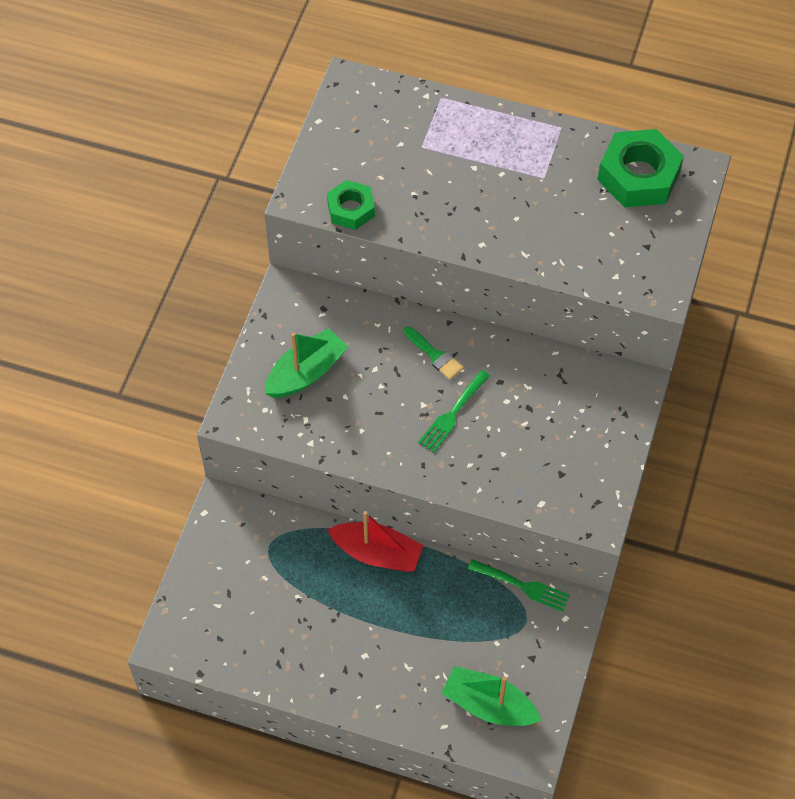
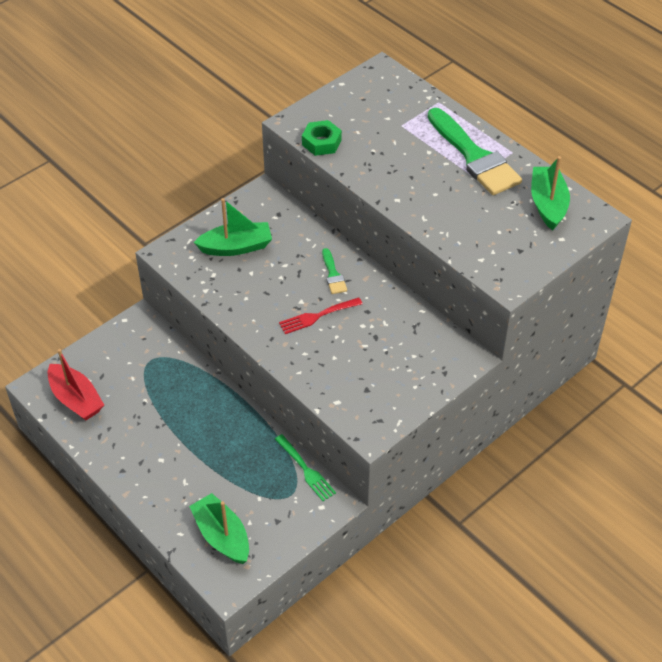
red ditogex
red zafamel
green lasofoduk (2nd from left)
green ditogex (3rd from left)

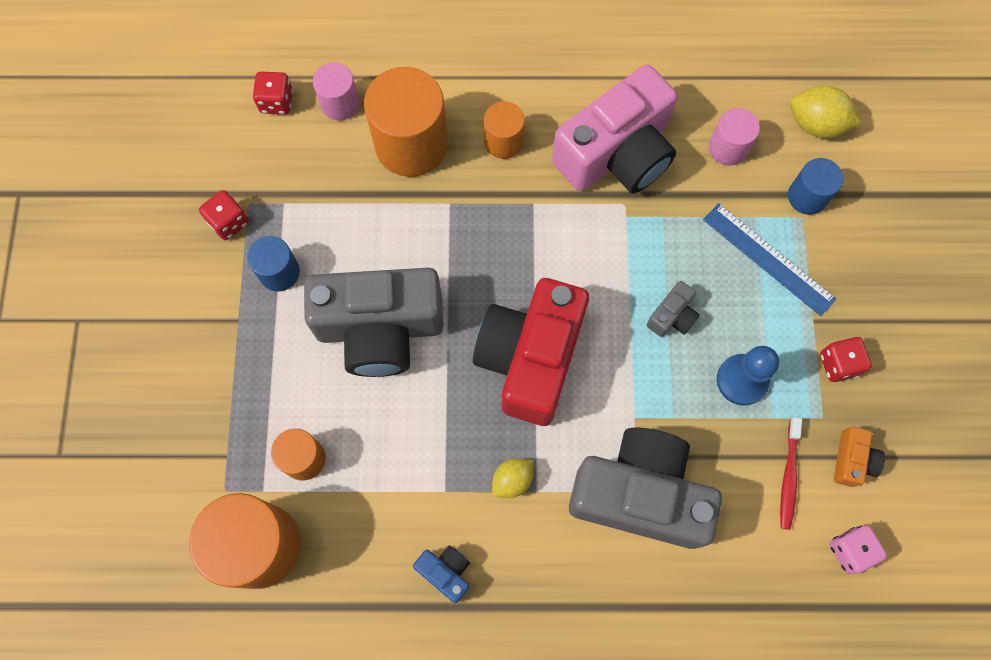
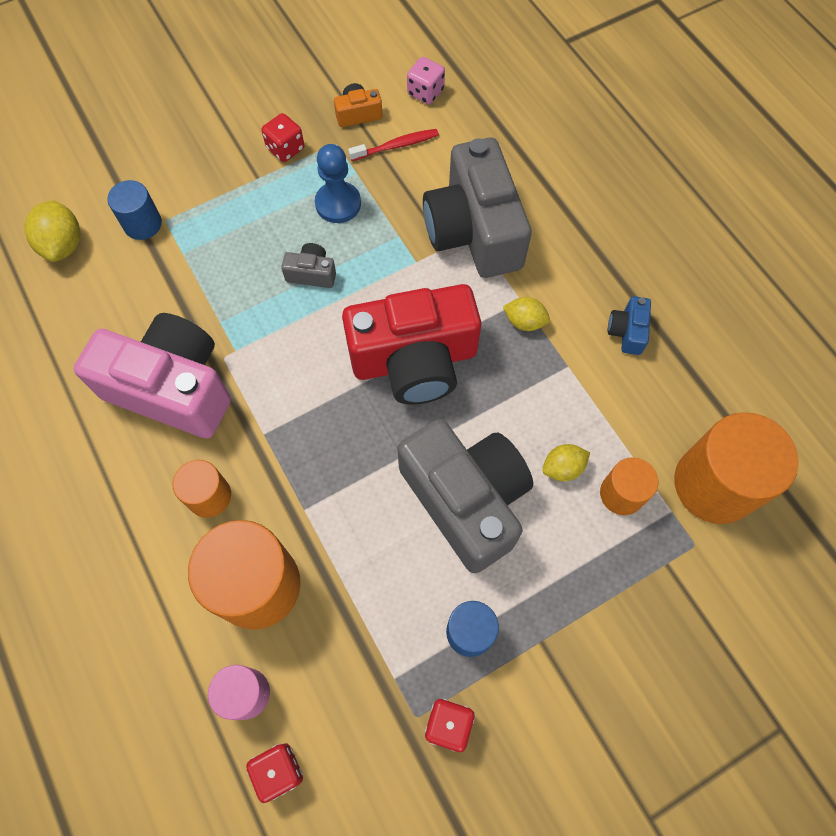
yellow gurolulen (3rd from left)
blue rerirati
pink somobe (2nd from left in the first image)

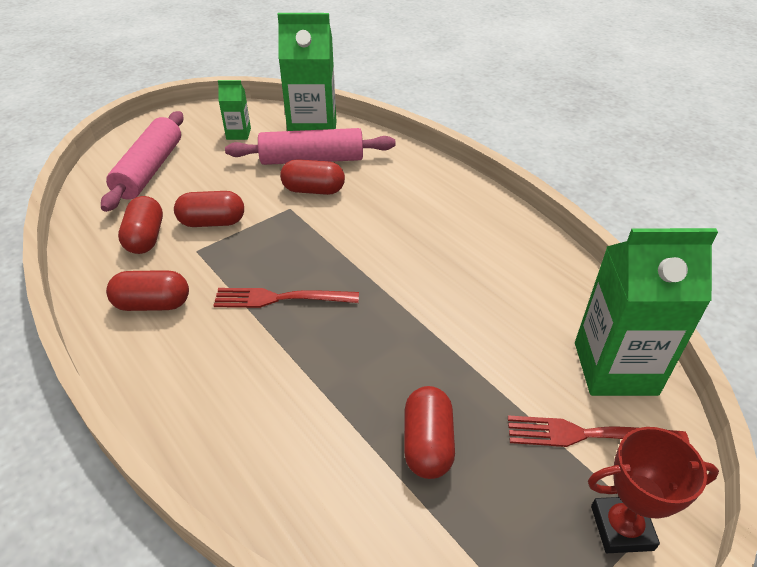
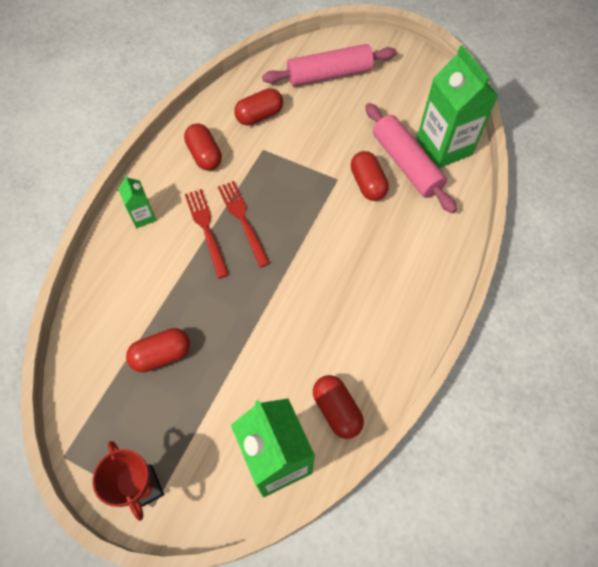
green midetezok (1st from left)
red zafamel (1st from left)
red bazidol (4th from left)

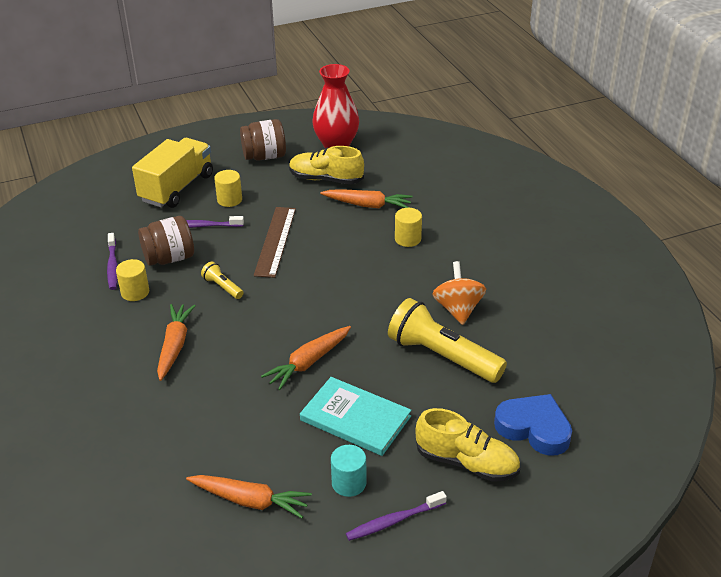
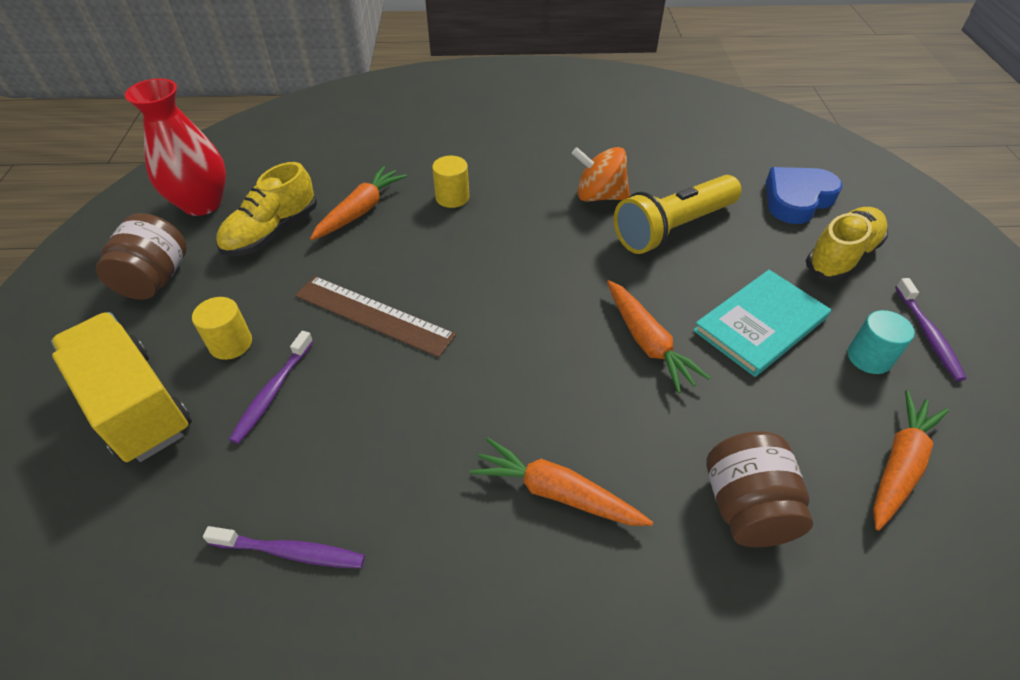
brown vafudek (2nd from left)
yellow somobe (1st from left in the first image)
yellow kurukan (1st from left in the first image)

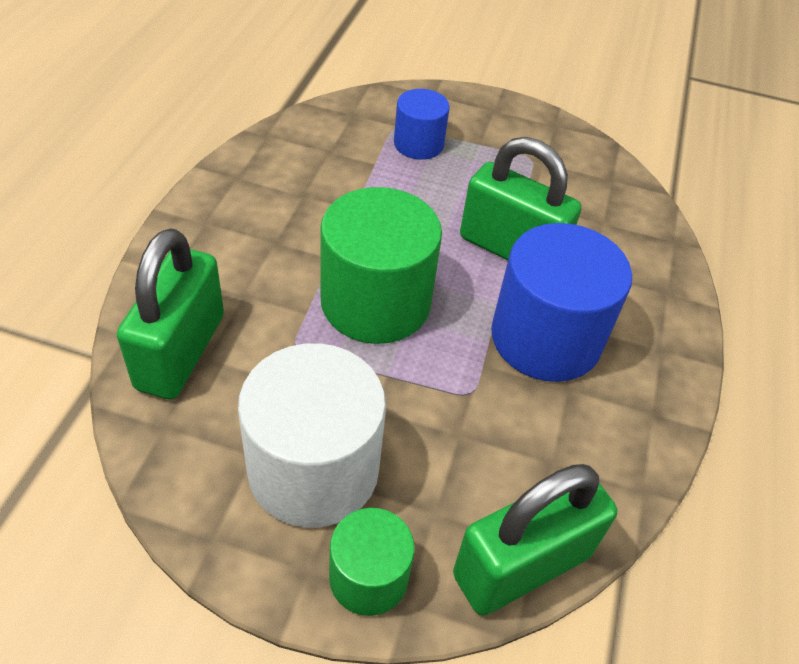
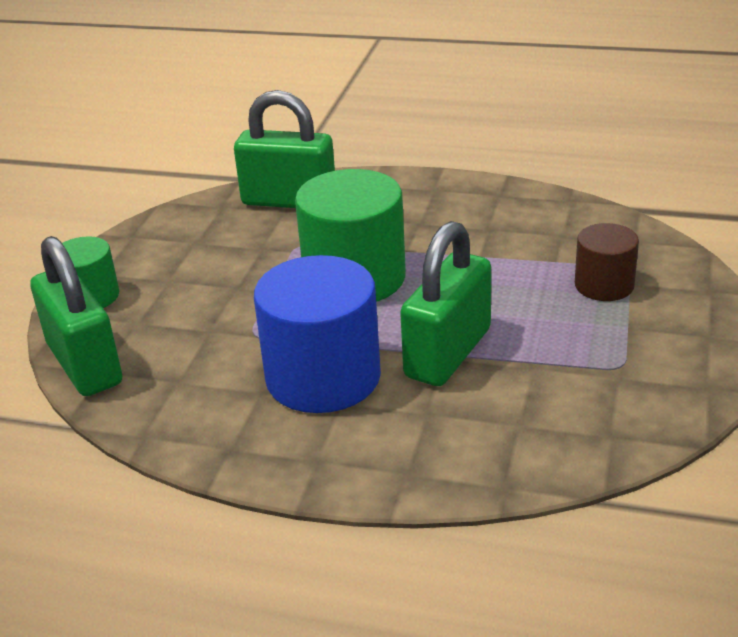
brown somobe
white somobe

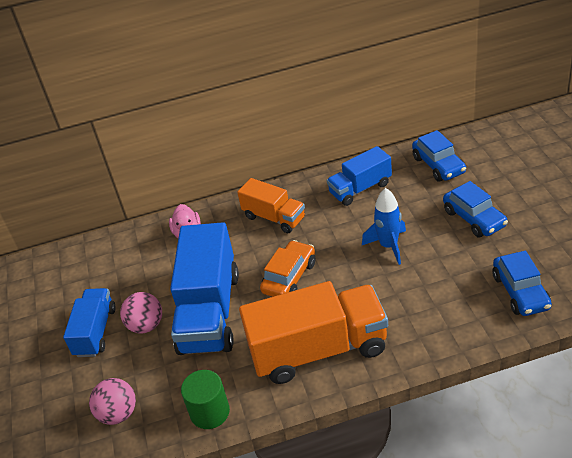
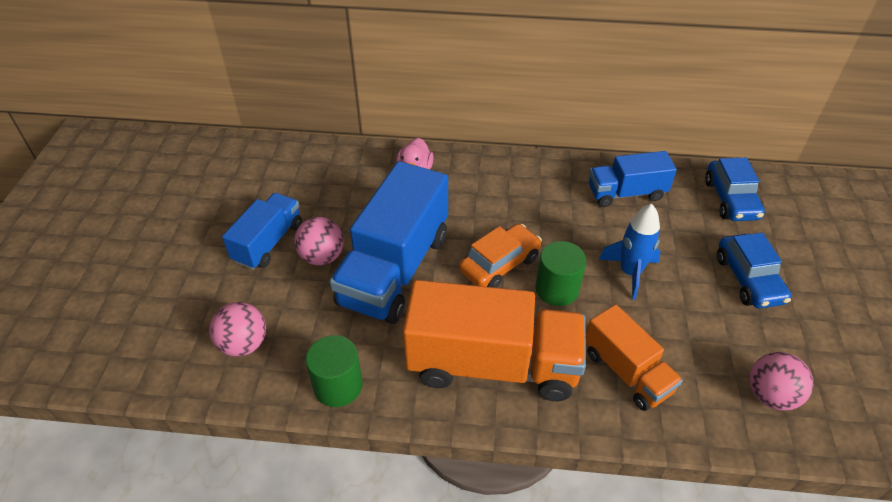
green somobe (2nd from left)
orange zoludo (2nd from left)
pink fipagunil (3rd from left)

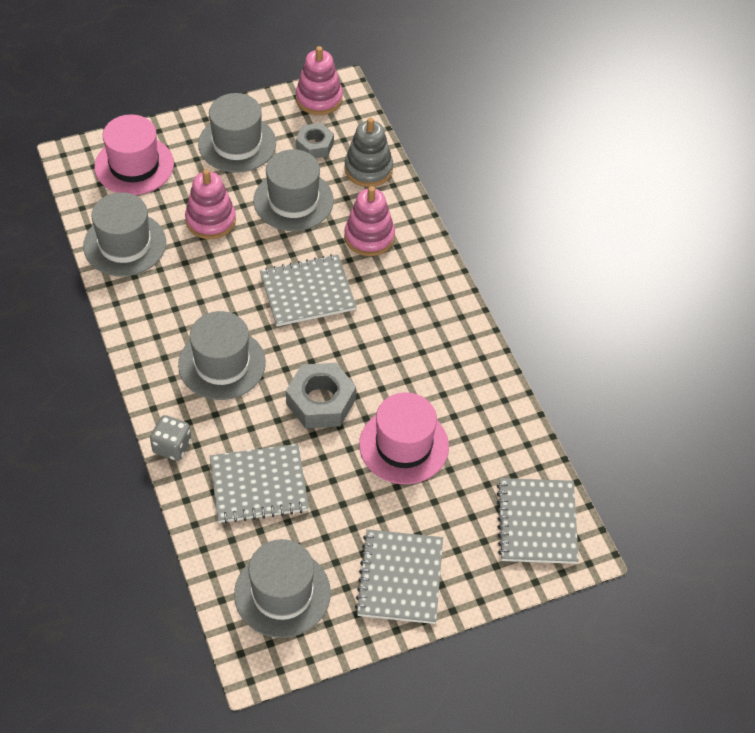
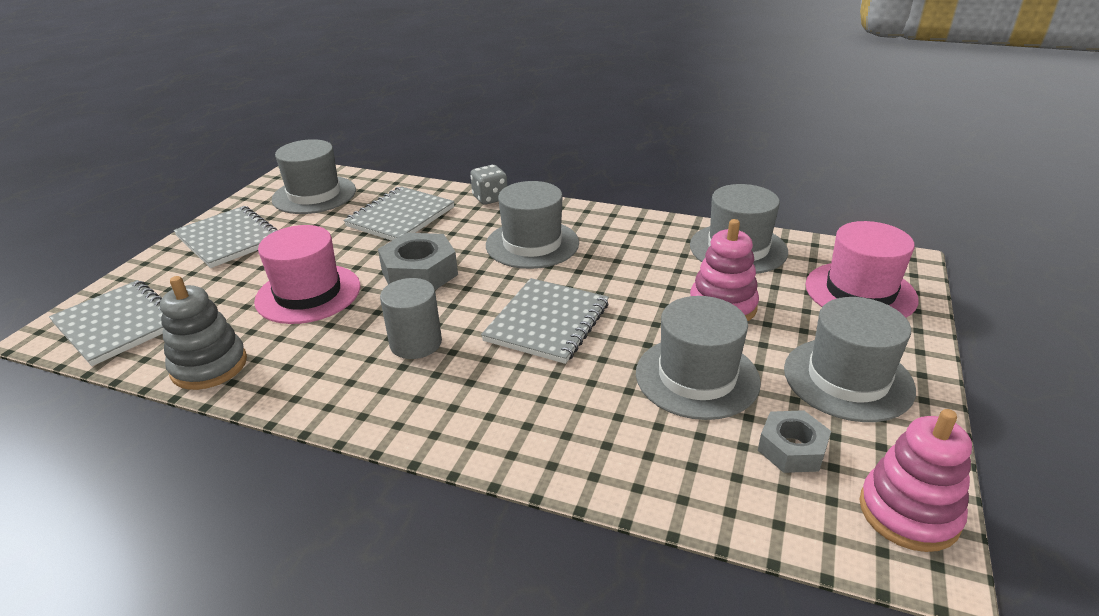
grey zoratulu
grey somobe
pink zoratulu (3rd from left in the first image)

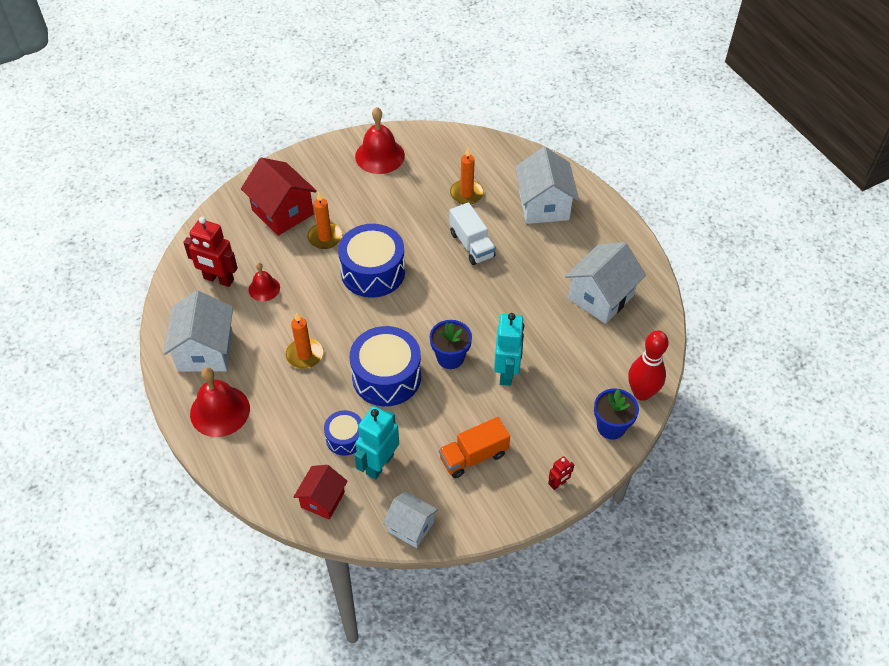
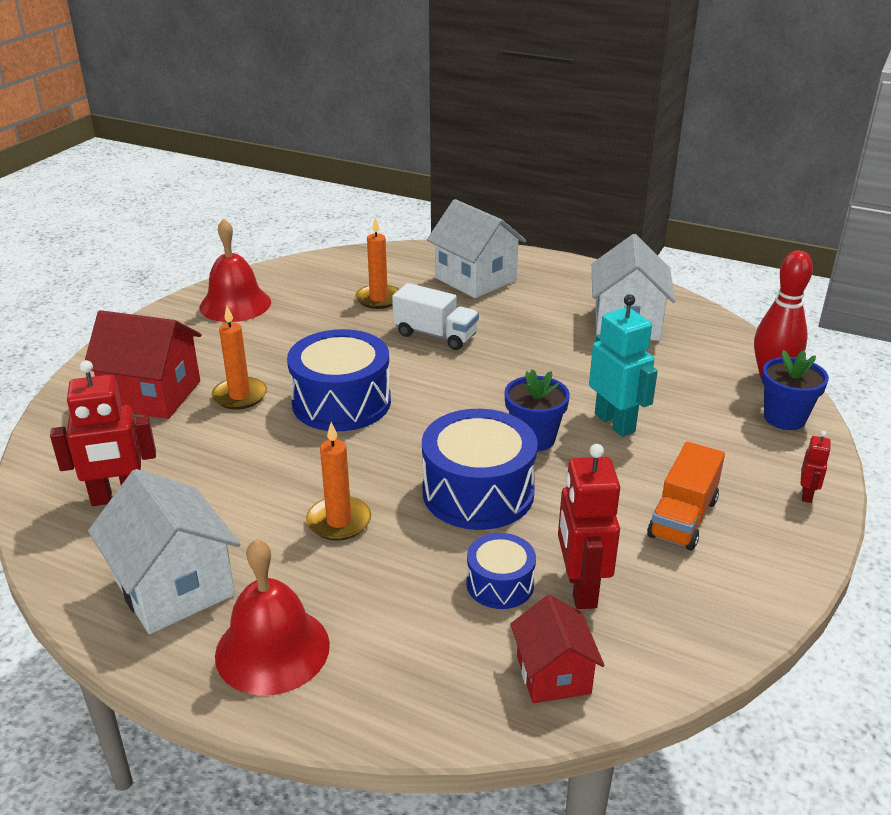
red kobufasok (2nd from left)
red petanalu (2nd from left in the first image)
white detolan (2nd from left in the first image)

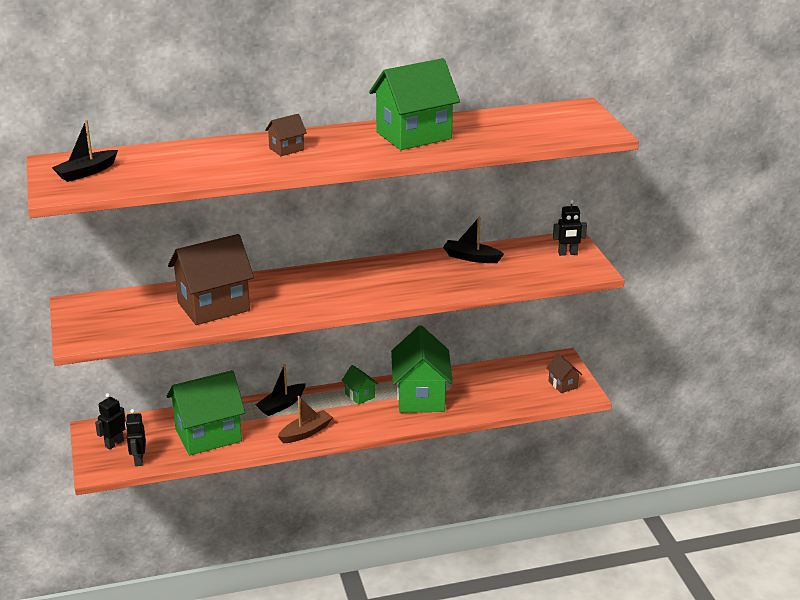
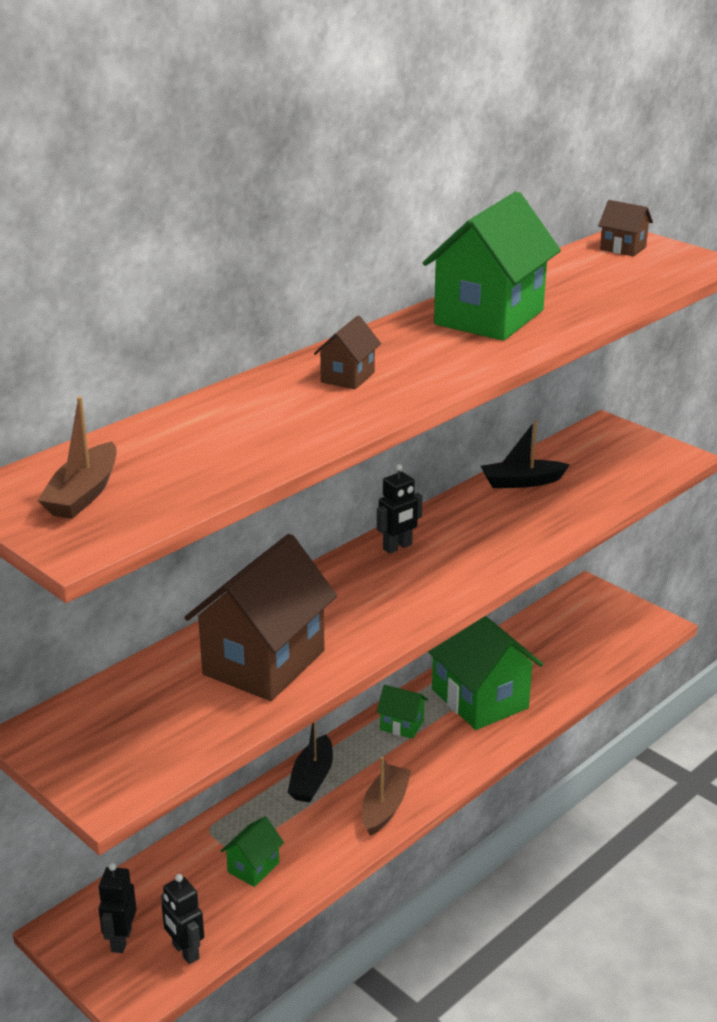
brown ditogex (1st from left)
green detolan (1st from left)
black kobufasok (3rd from left)
brown detolan (3rd from left)

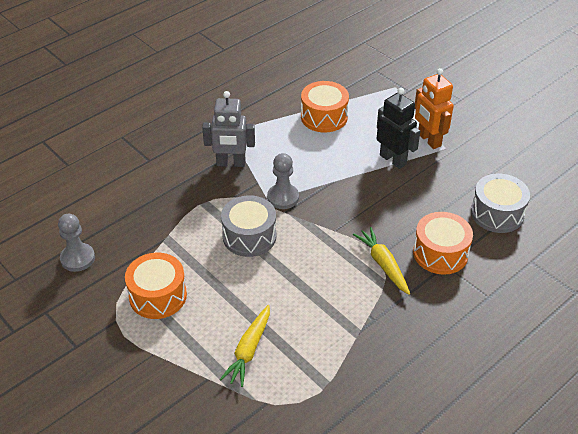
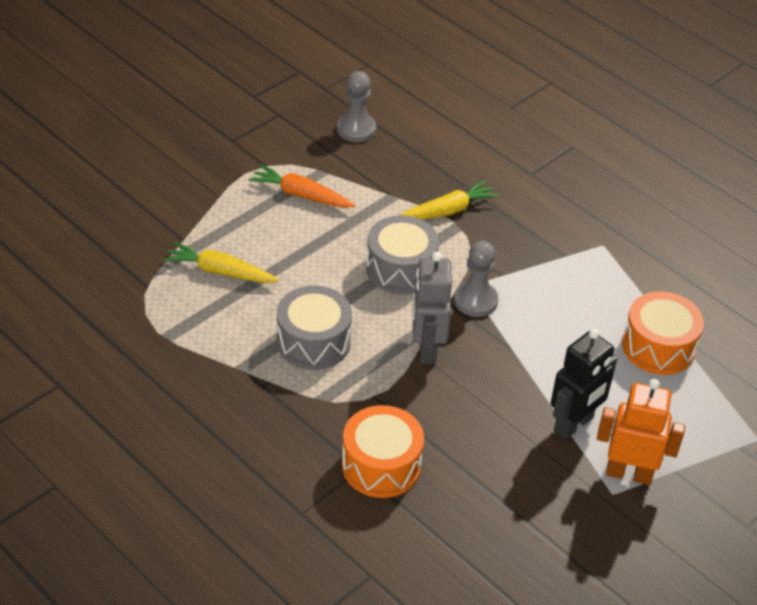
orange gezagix
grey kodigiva (1st from left)
yellow gezagix (2nd from left)
grey kobufasok
orange kobufasok

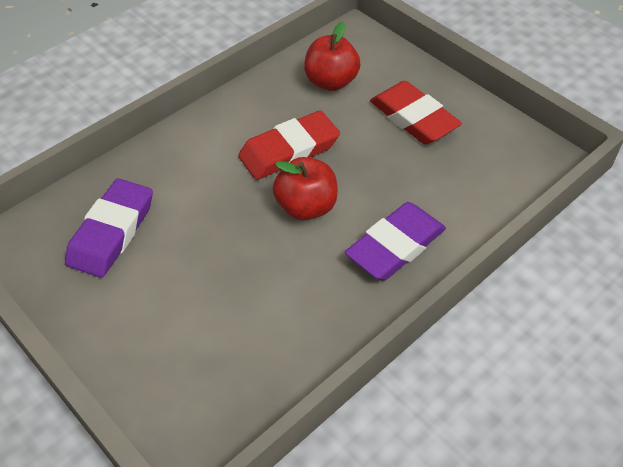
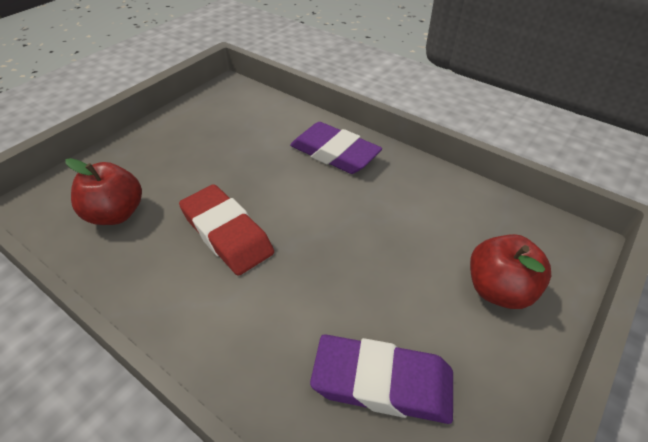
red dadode (2nd from left)
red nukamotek (2nd from left in the first image)

